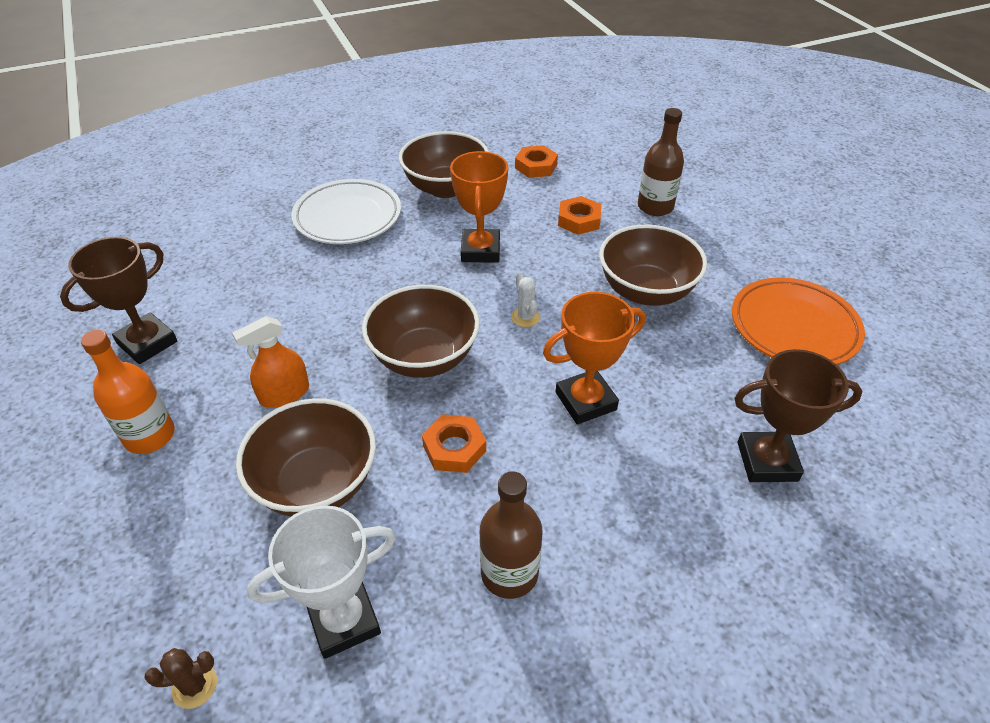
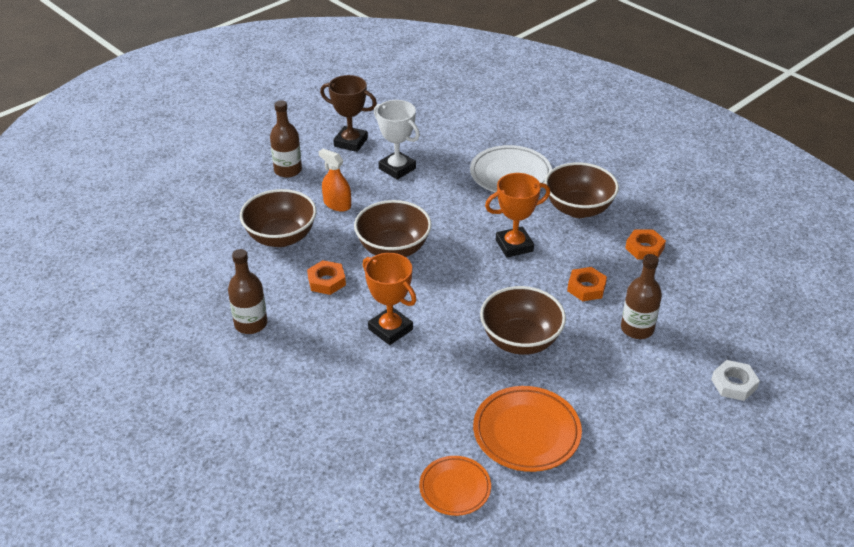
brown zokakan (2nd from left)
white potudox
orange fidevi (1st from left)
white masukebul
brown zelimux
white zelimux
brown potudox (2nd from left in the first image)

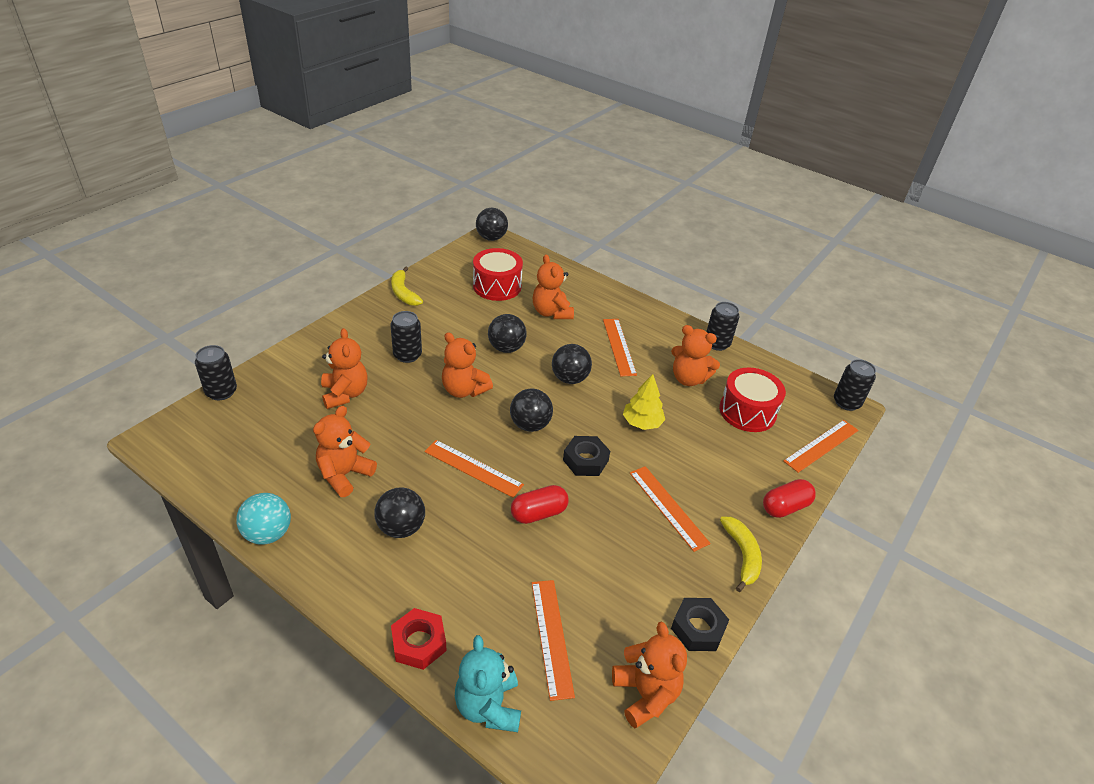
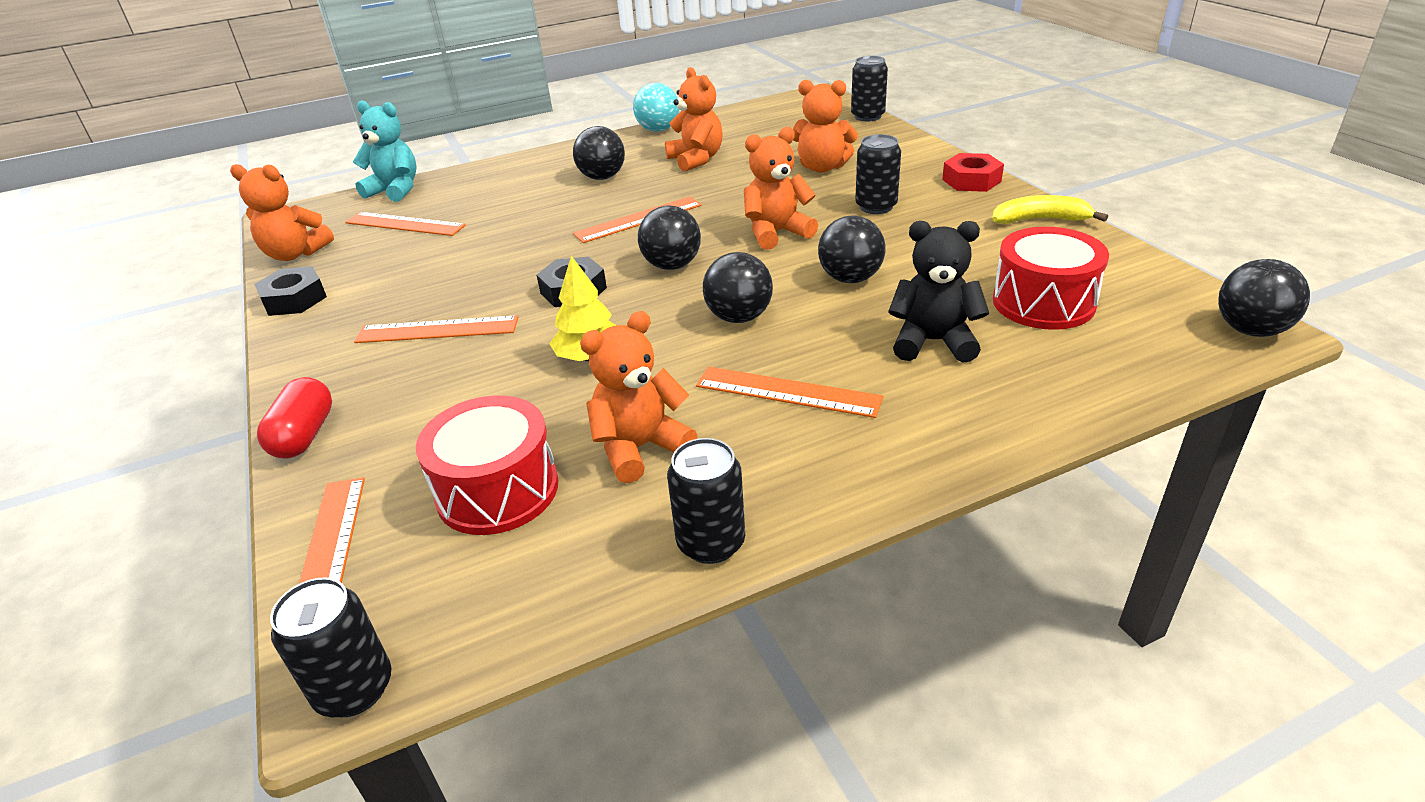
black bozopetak
red masukebul
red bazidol (1st from left in the first image)
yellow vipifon (2nd from left in the first image)

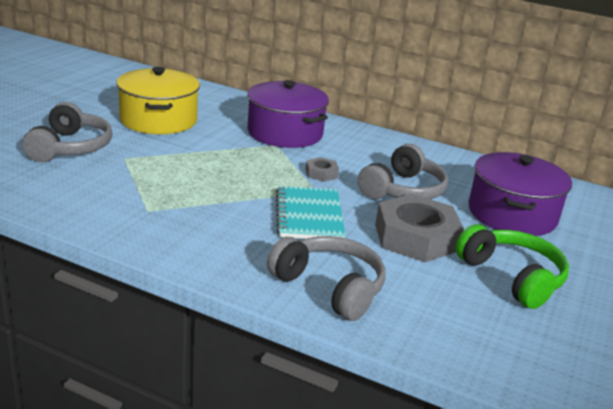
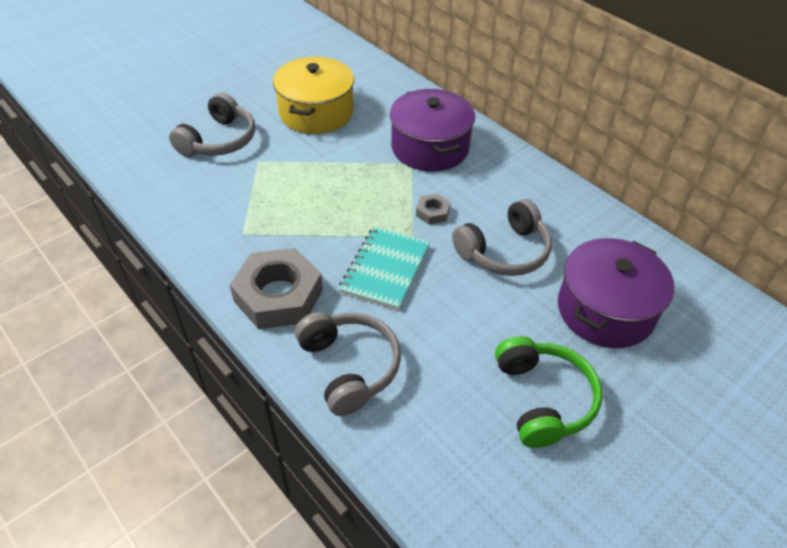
grey masukebul (1st from left)

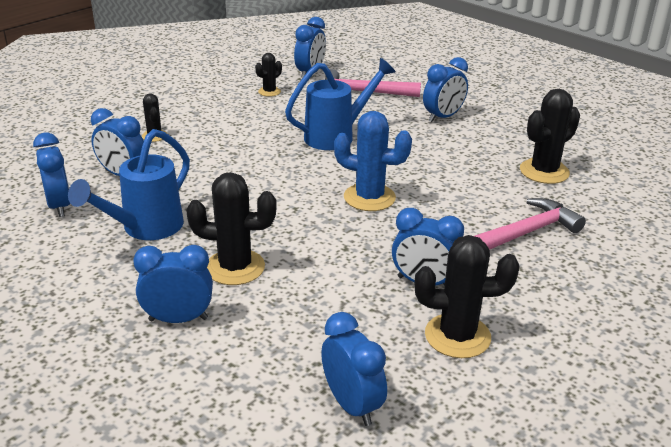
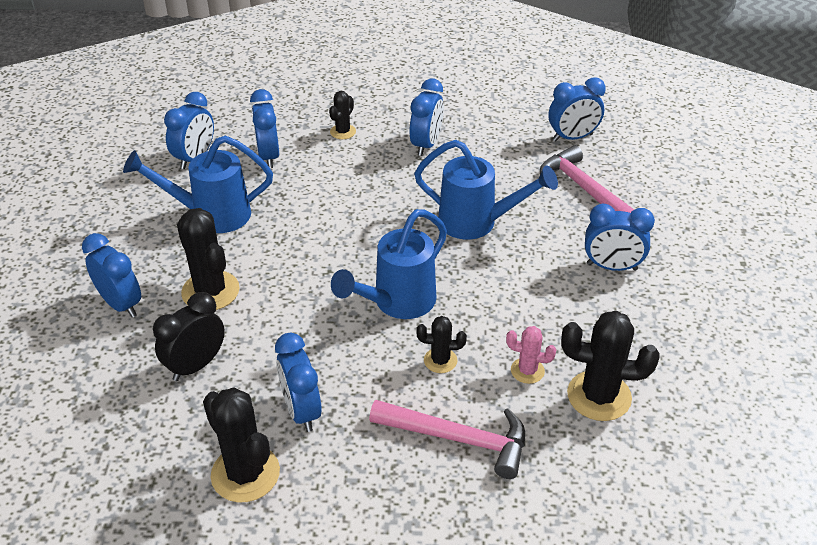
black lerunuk
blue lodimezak (2nd from left)
blue lerunuk (5th from left)
black zelimux (4th from left)
pink zelimux

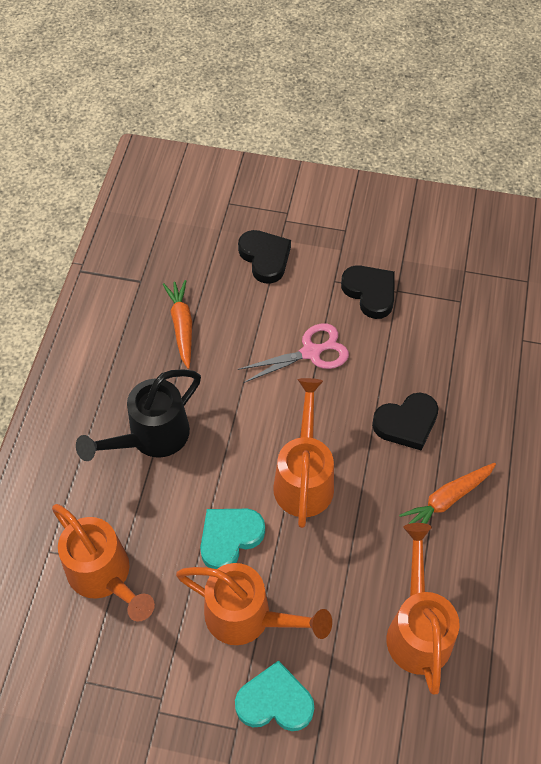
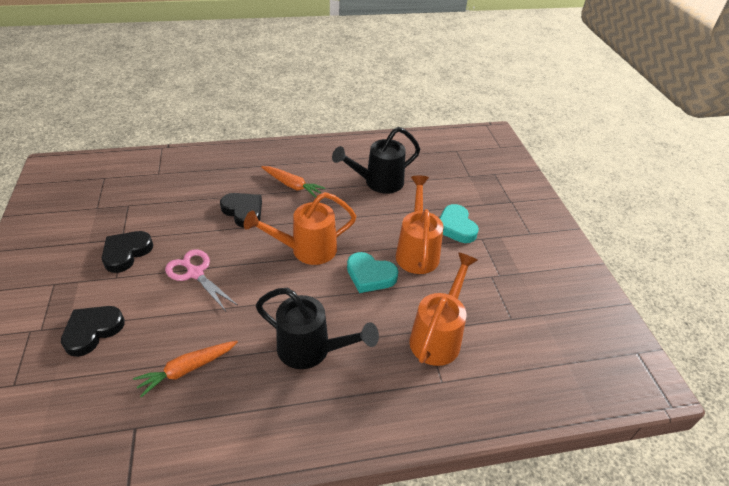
black lodimezak (2nd from left)

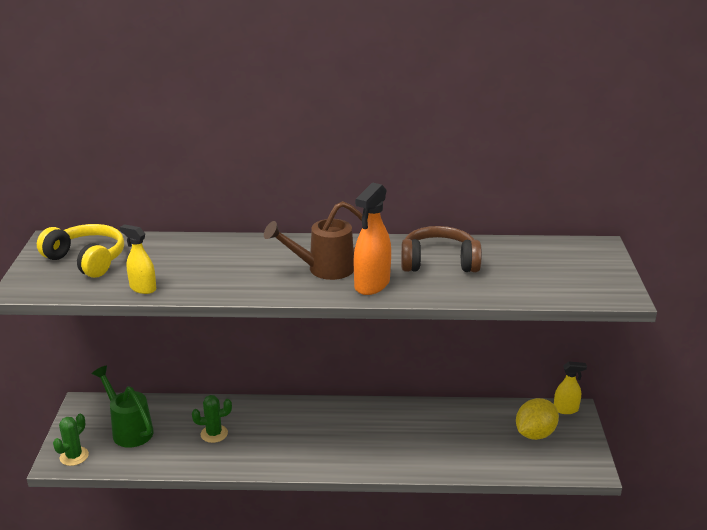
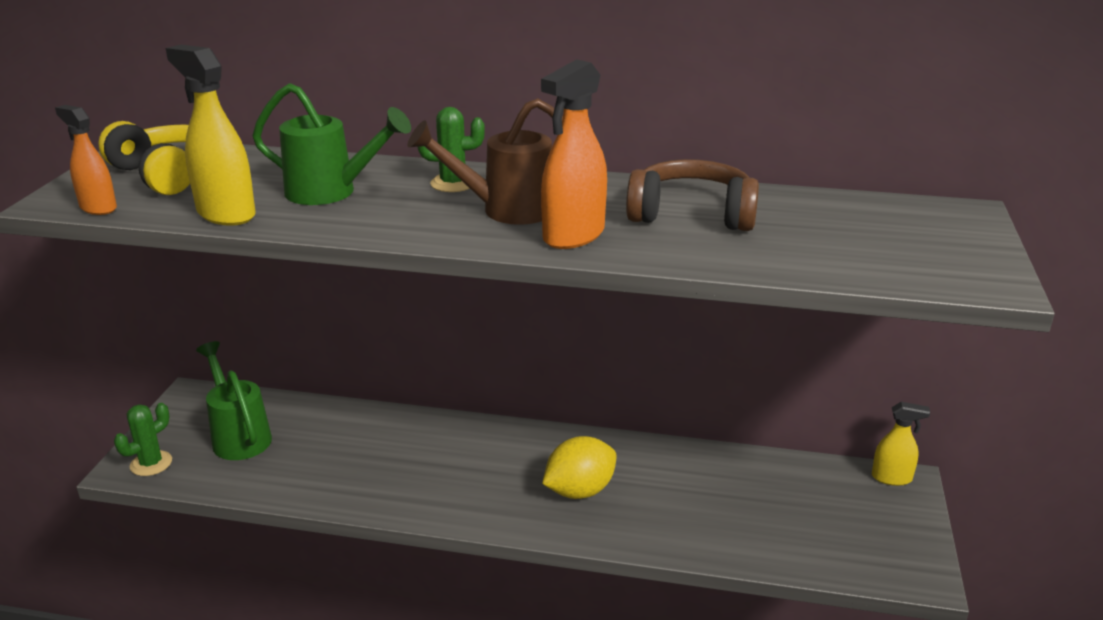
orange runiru (1st from left)
yellow runiru (1st from left)
green lodimezak (2nd from left)
green zelimux (2nd from left)
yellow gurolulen

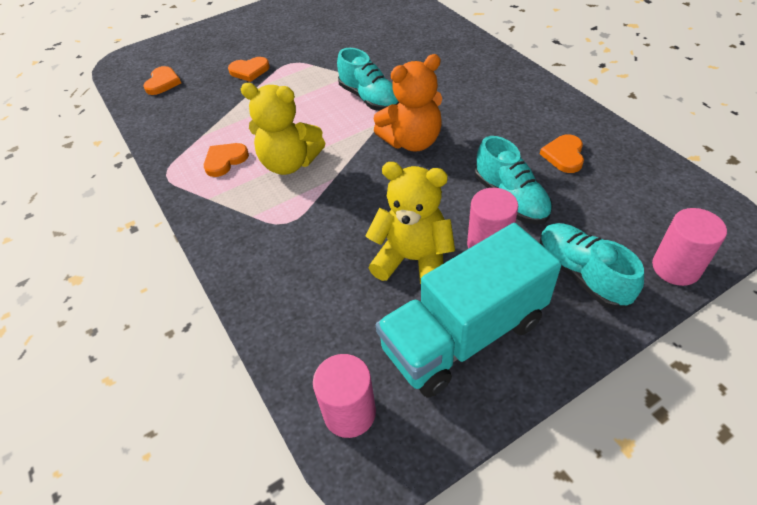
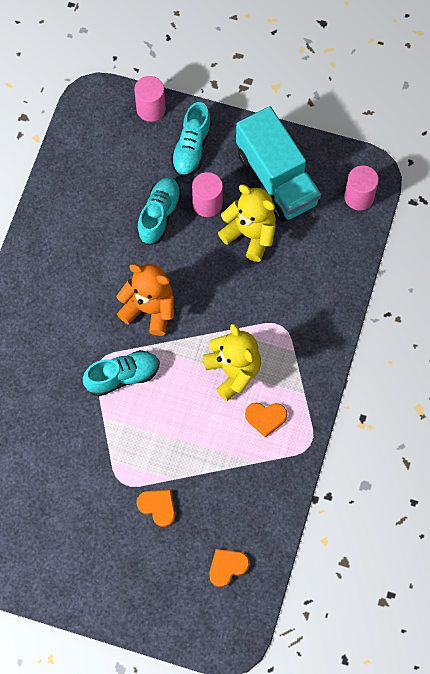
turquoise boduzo (1st from left)
yellow bozopetak (2nd from left)
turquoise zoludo
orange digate (4th from left in the first image)

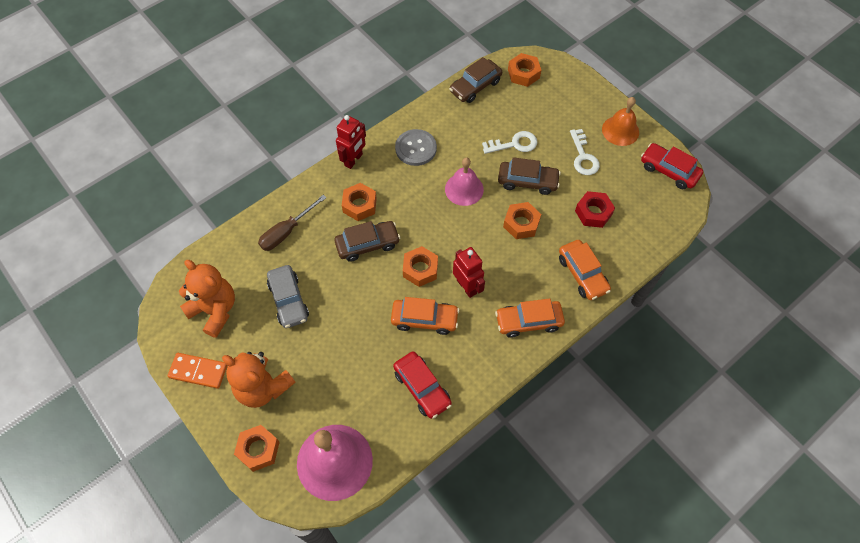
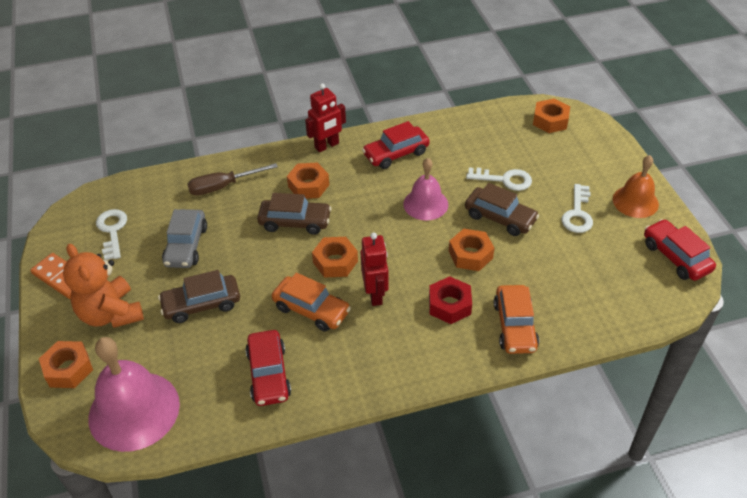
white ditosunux (1st from left)
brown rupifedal (1st from left)
red rupifedal (2nd from left)
red masukebul
orange rupifedal (2nd from left in the first image)

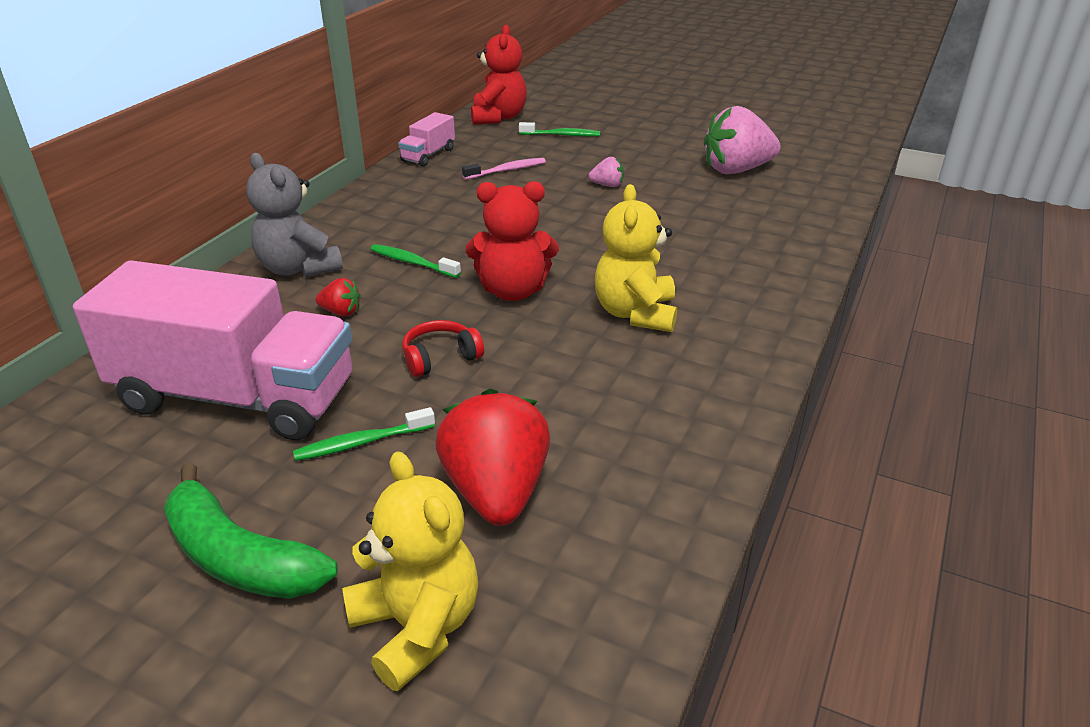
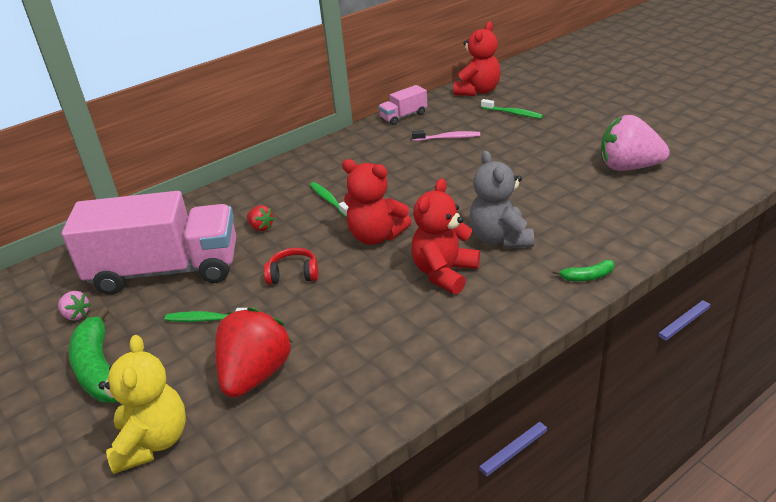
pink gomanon (1st from left)
pink zoludo (1st from left)
red bozopetak (2nd from left)
grey bozopetak
green vipifon (2nd from left)

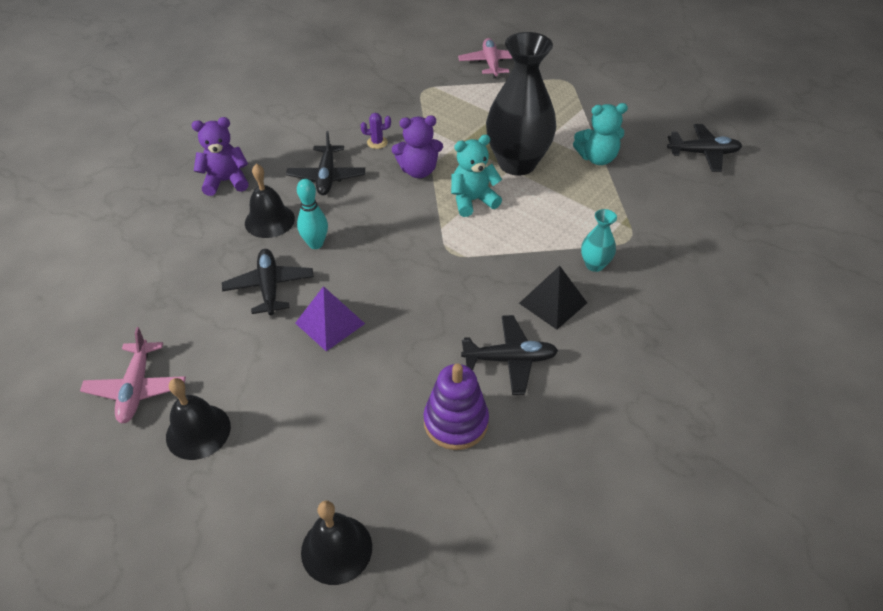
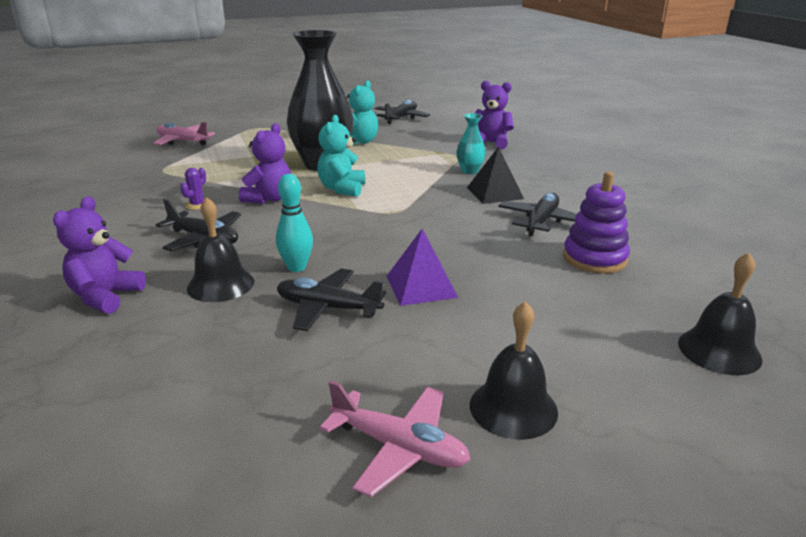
purple bozopetak (3rd from left)

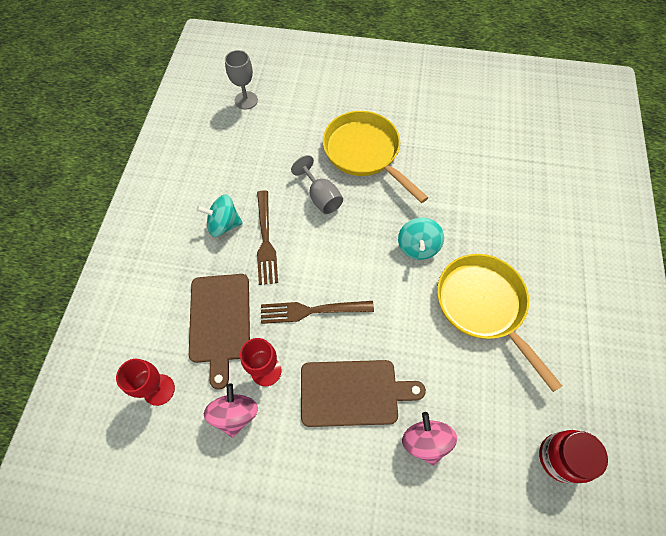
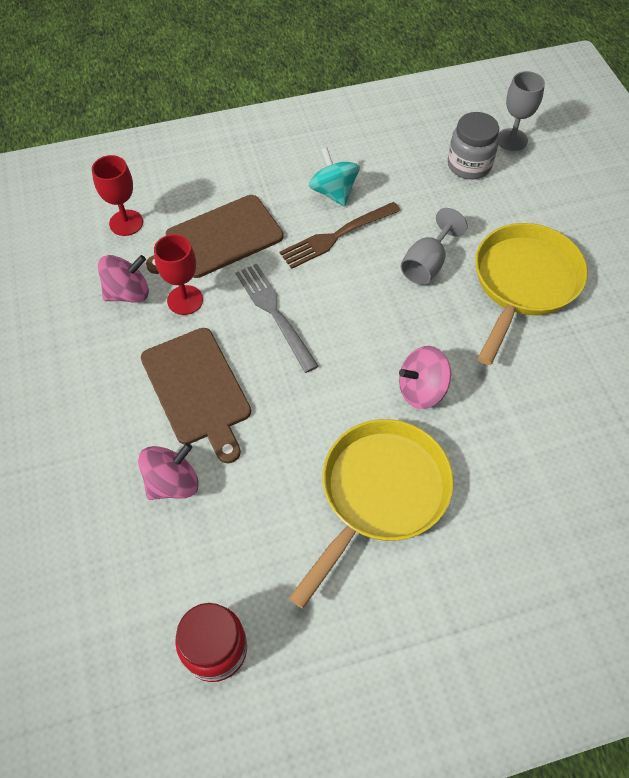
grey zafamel
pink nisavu (3rd from left)
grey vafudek

